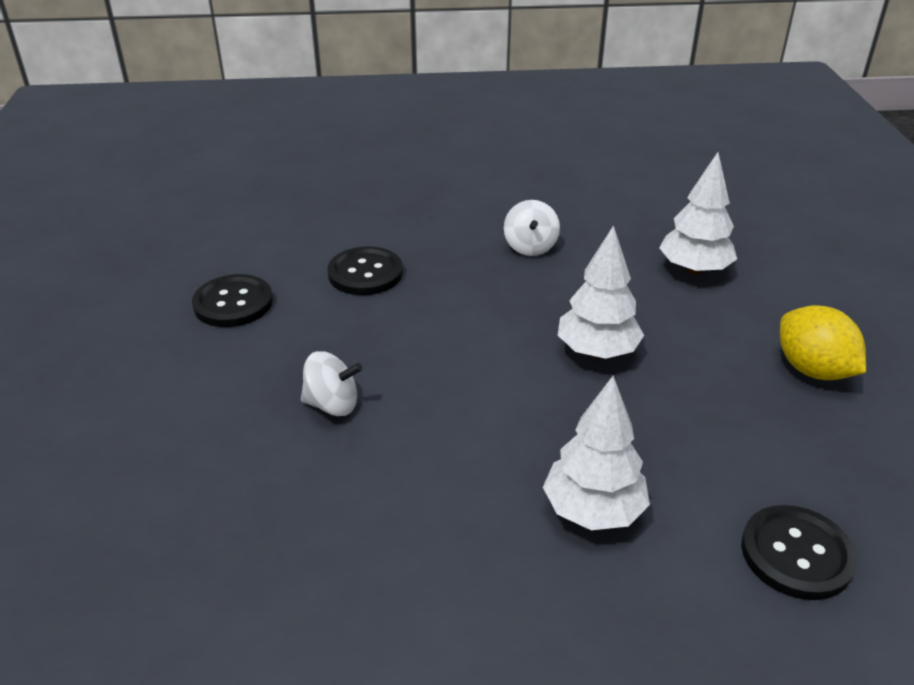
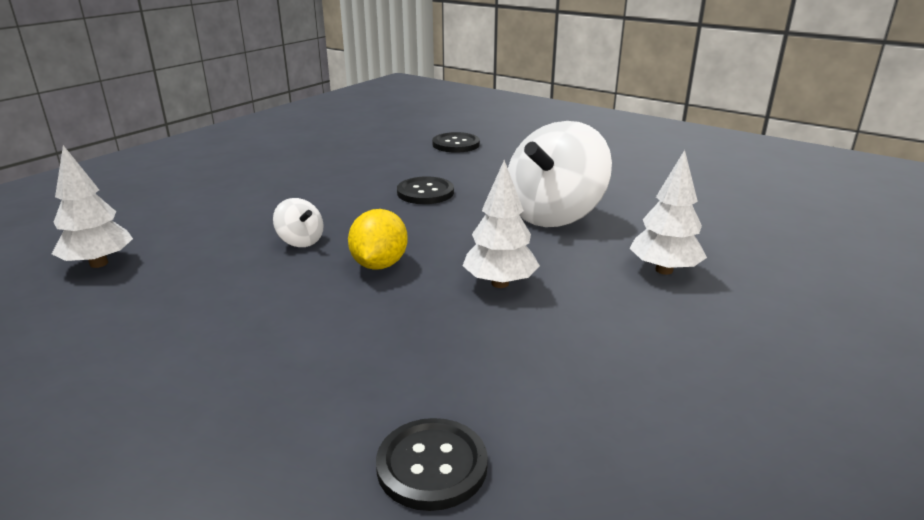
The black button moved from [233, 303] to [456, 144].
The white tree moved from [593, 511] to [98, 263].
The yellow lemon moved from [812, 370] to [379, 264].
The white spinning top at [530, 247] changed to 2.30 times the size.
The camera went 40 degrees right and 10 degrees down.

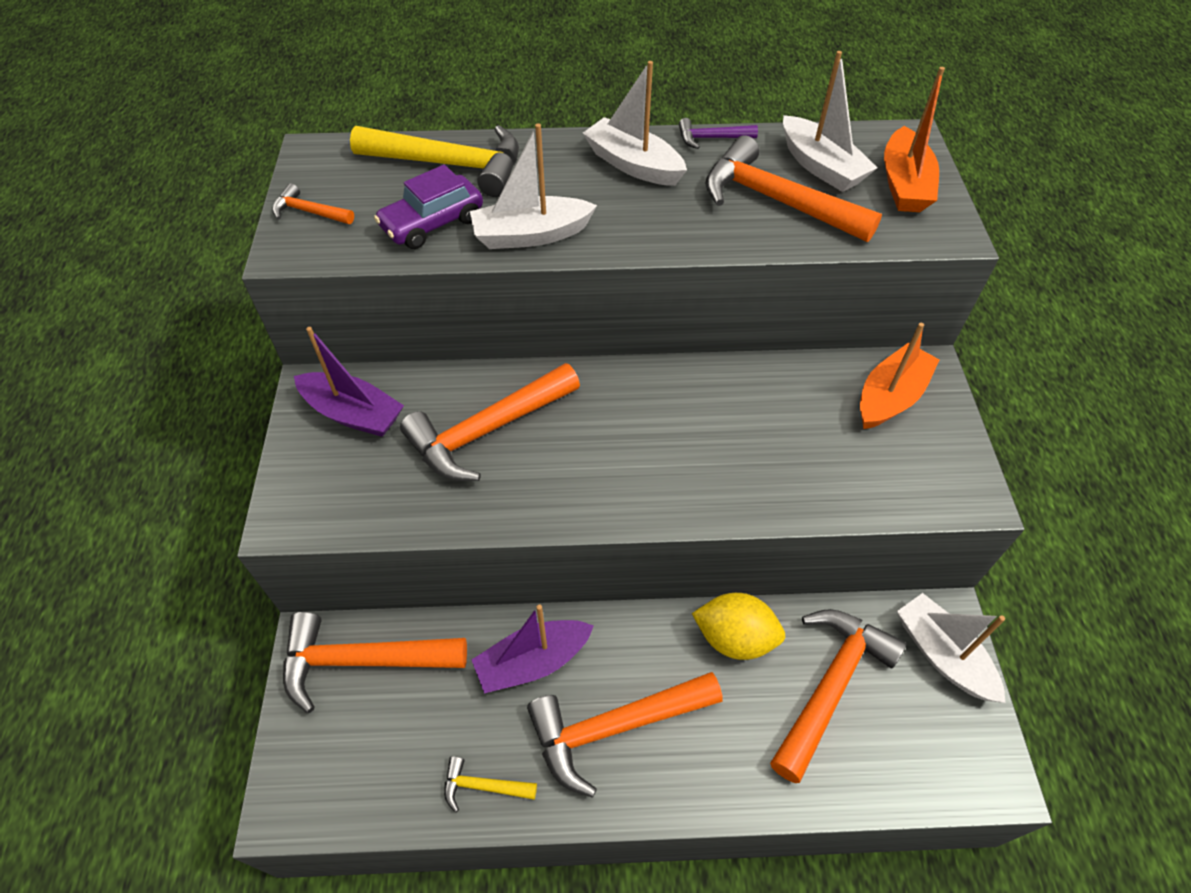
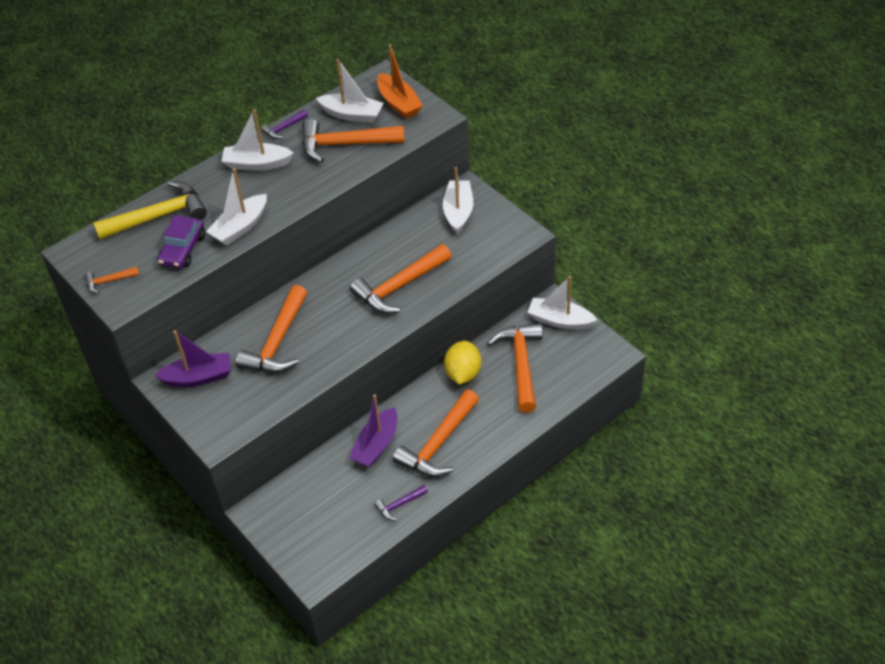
The orange hammer moved from [362, 661] to [399, 287].
The yellow hammer at [483, 786] became the purple hammer at [399, 505].
The orange boat at [890, 397] became the white boat at [458, 212].
The yellow lemon at [734, 638] turned 60 degrees counterclockwise.
The camera went 35 degrees left and 5 degrees down.

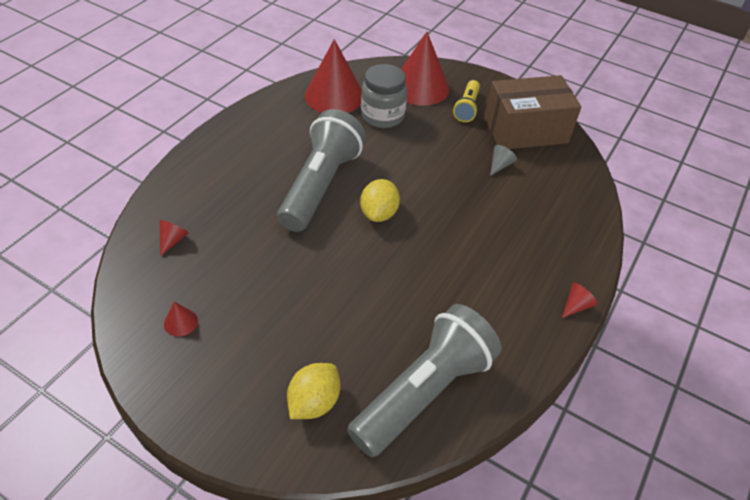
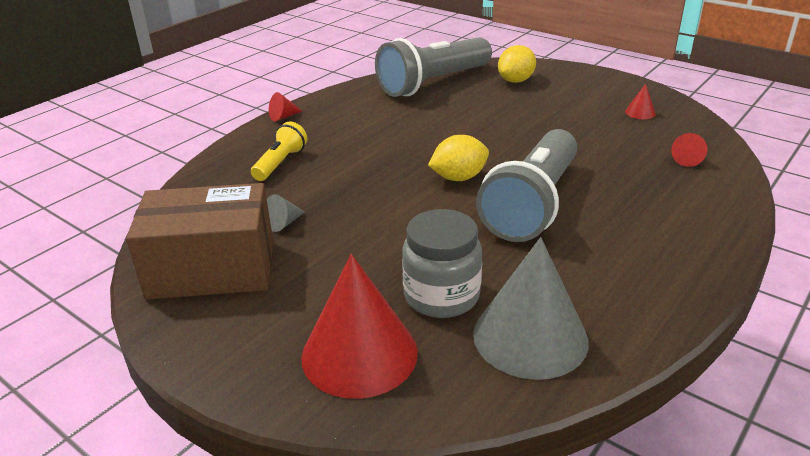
The yellow flashlight moved from [467, 108] to [280, 163].
The red cone at [334, 96] became the grey cone at [530, 337].
The yellow lemon at [379, 213] turned 45 degrees clockwise.
The camera went 170 degrees left and 15 degrees down.

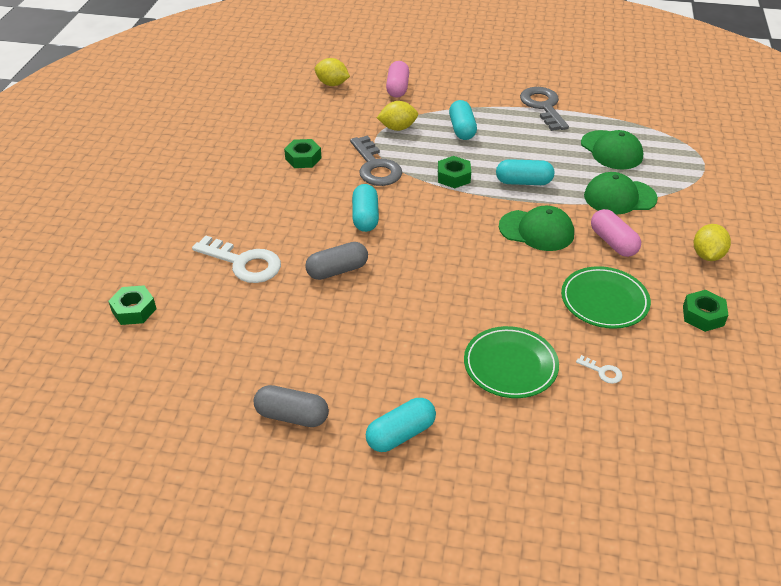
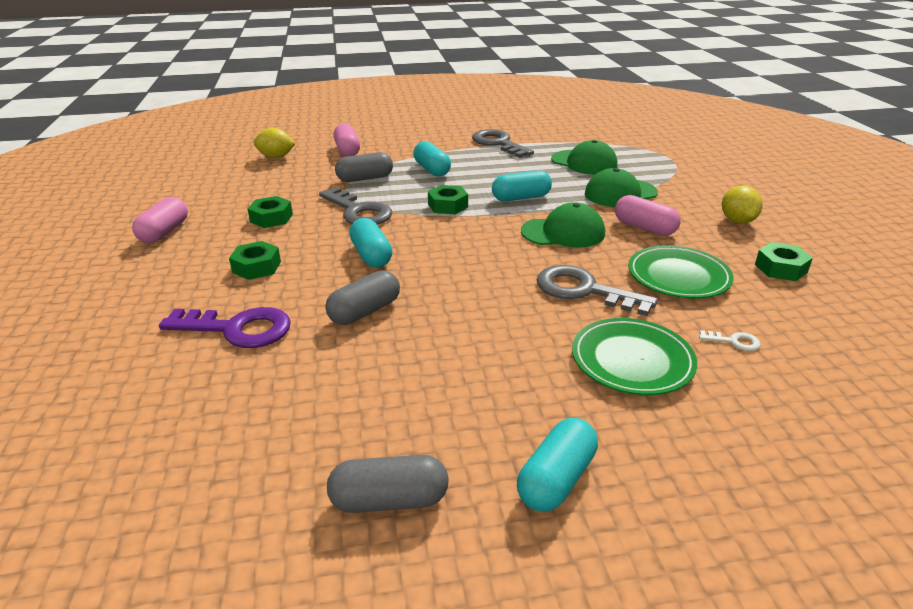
The pink capsule at [164, 232] appeared.
The grey key at [583, 290] appeared.
The green nut moved from [134, 310] to [257, 267].
The yellow lemon at [397, 128] was replaced by the grey capsule at [365, 178].
The white key at [244, 263] became the purple key at [238, 329].
The camera went 20 degrees left and 10 degrees down.

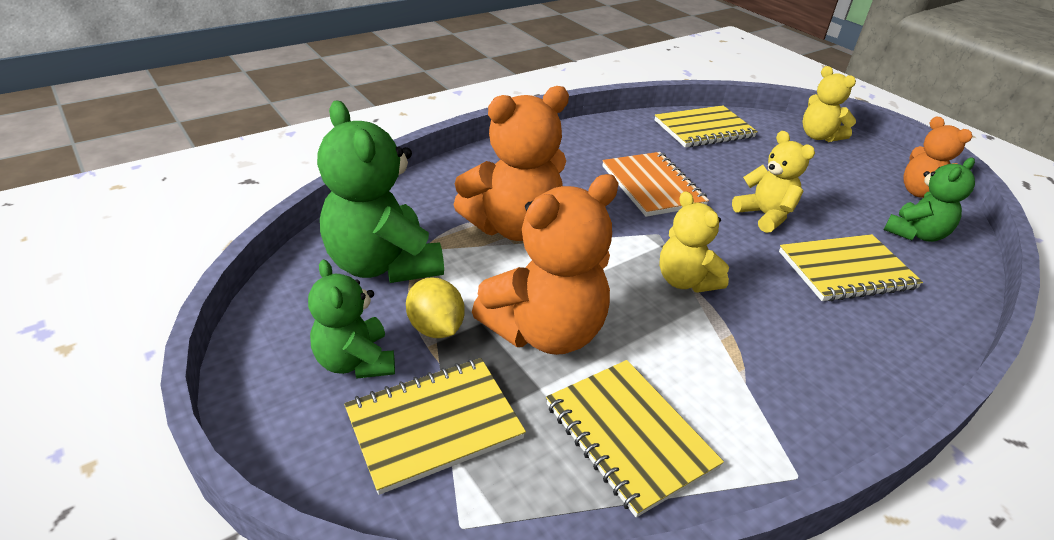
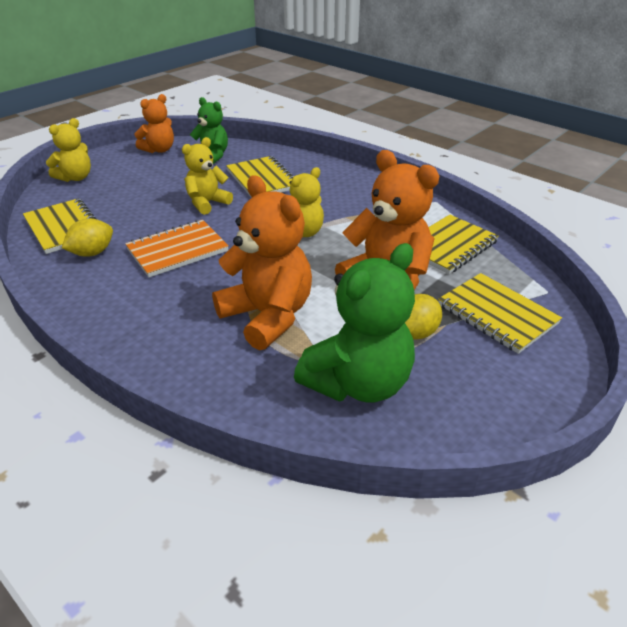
The green teddy bear at [355, 361] disappeared.
The yellow lemon at [92, 253] appeared.
The camera went 100 degrees left and 0 degrees up.

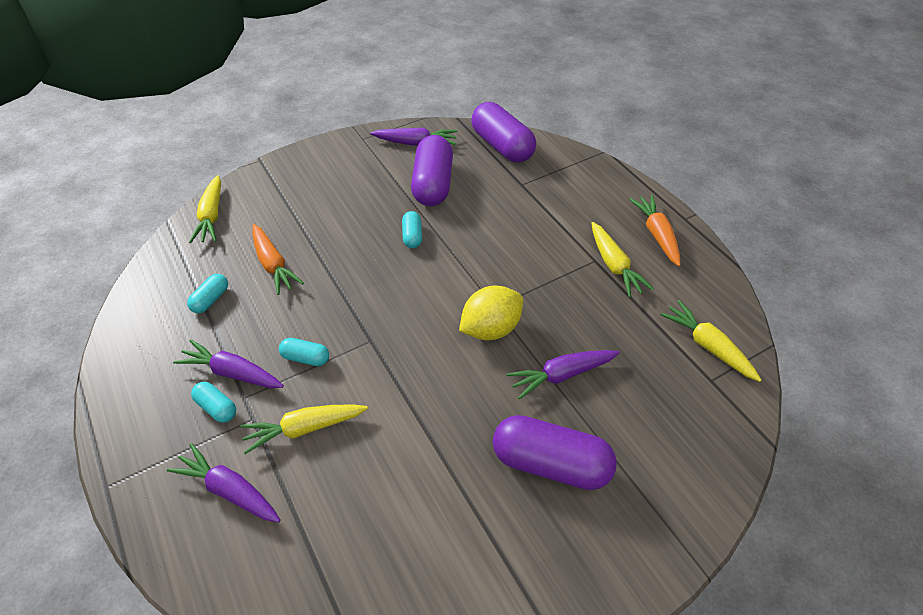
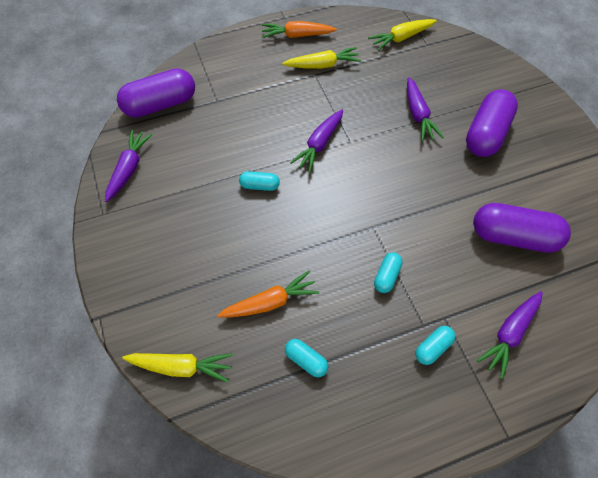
The yellow carrot at [304, 429] disappeared.
The yellow lemon at [490, 328] disappeared.
The purple carrot moved from [232, 372] to [319, 145].
The purple capsule moved from [433, 184] to [513, 237].
The camera went 80 degrees left and 10 degrees up.

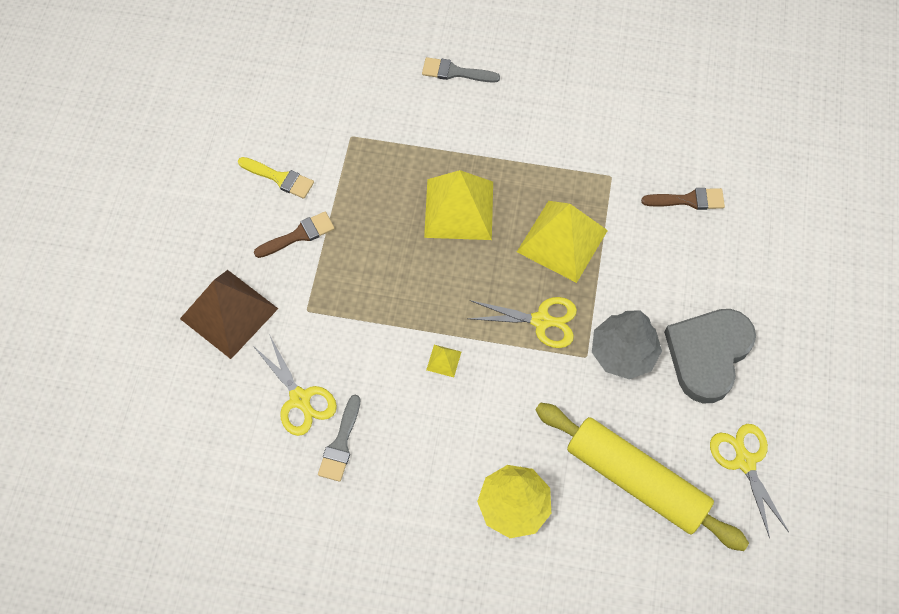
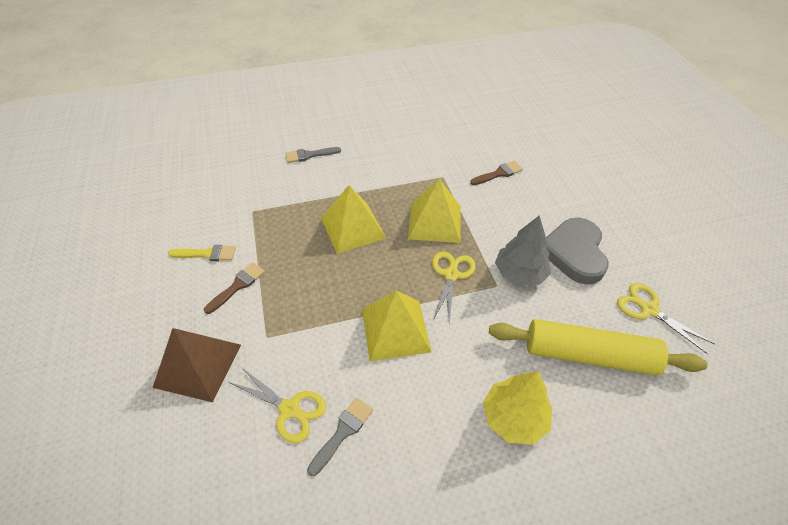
The grey brush at [340, 444] turned 135 degrees counterclockwise.
The yellow scissors at [541, 321] turned 60 degrees counterclockwise.
The yellow pyramid at [444, 360] changed to 2.47 times the size.
The camera went 25 degrees left and 15 degrees down.

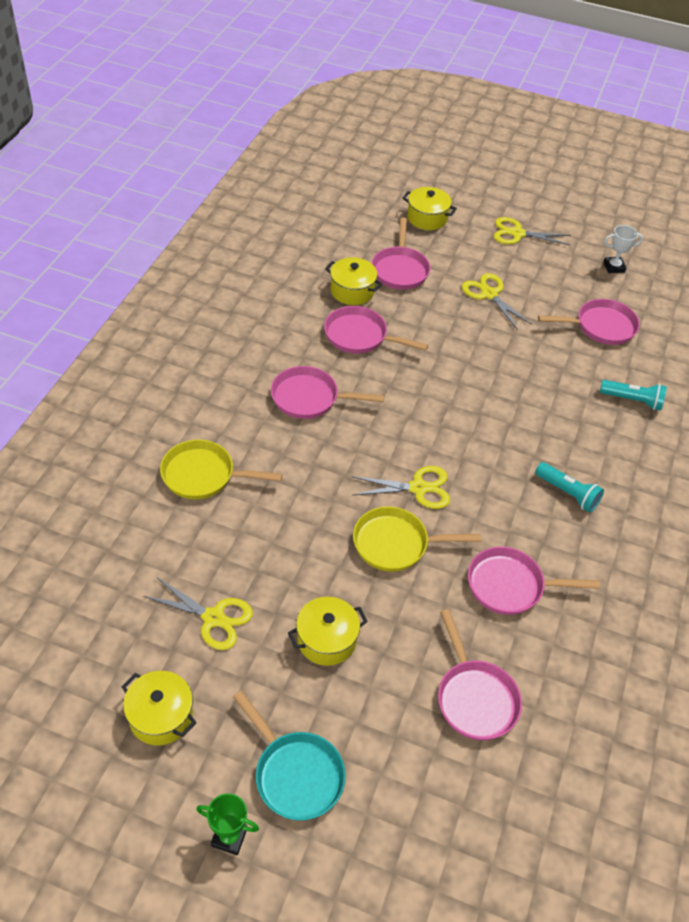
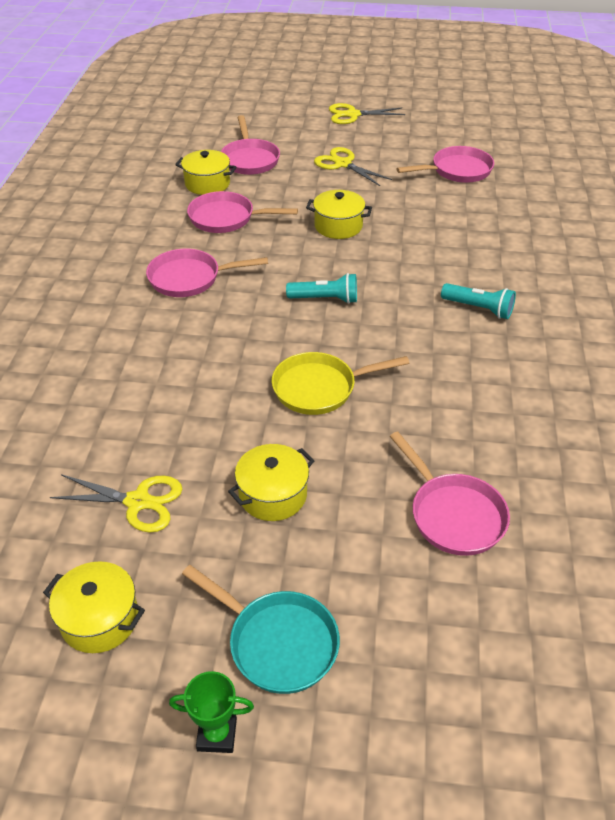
The yellow pan at [203, 475] disappeared.
The yellow scissors at [418, 488] disappeared.
The pink pan at [510, 586] disappeared.
The white trophy at [614, 267] disappeared.
The yellow pot moved from [427, 218] to [338, 226].
The turquoise flashlight moved from [632, 400] to [325, 299].
The camera went 10 degrees left and 5 degrees down.

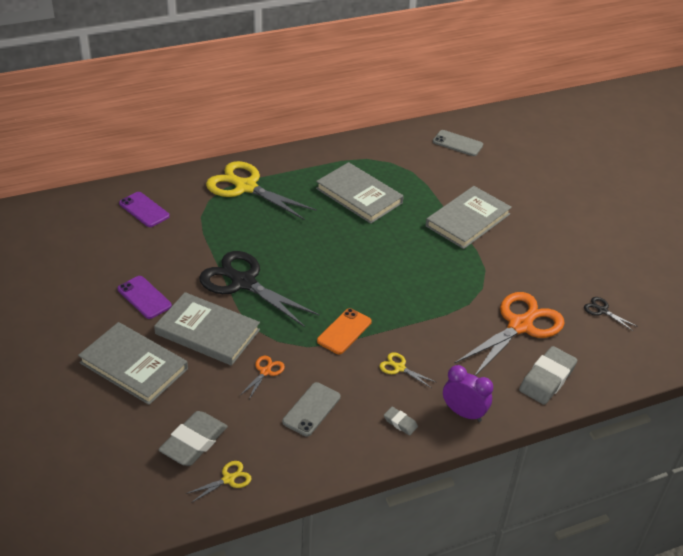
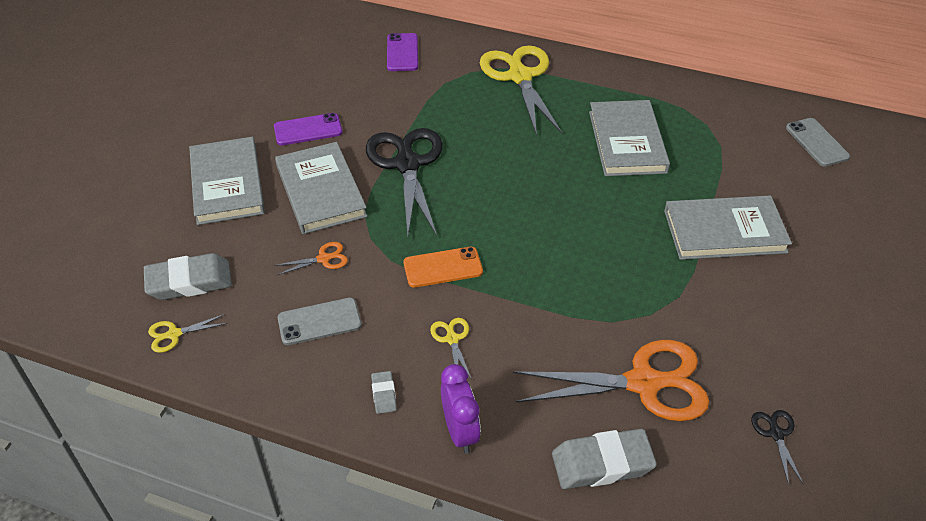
The purple phone at [144, 297] turned 75 degrees clockwise.
The yellow scissors at [228, 479] turned 150 degrees clockwise.
The camera went 45 degrees right and 5 degrees up.

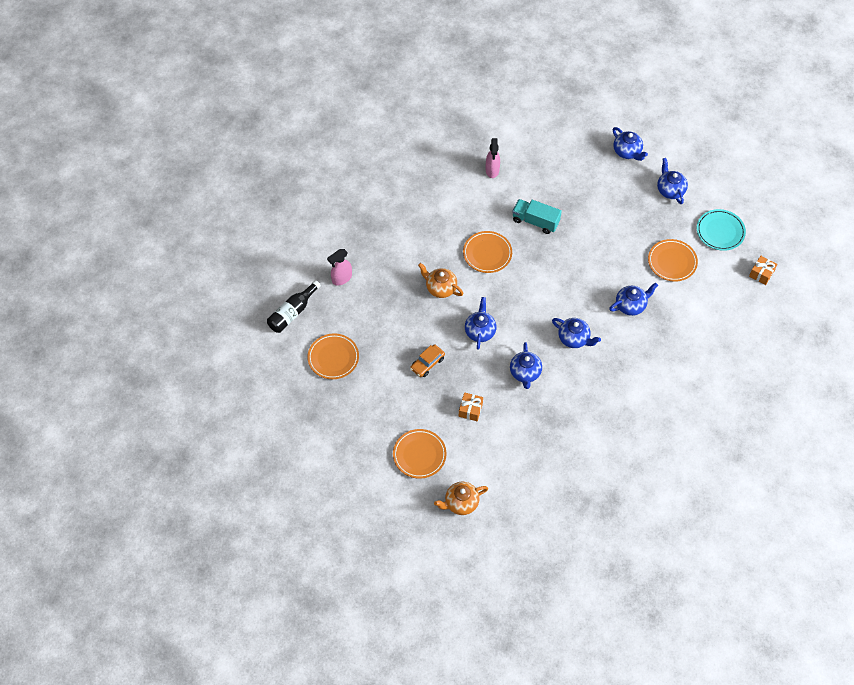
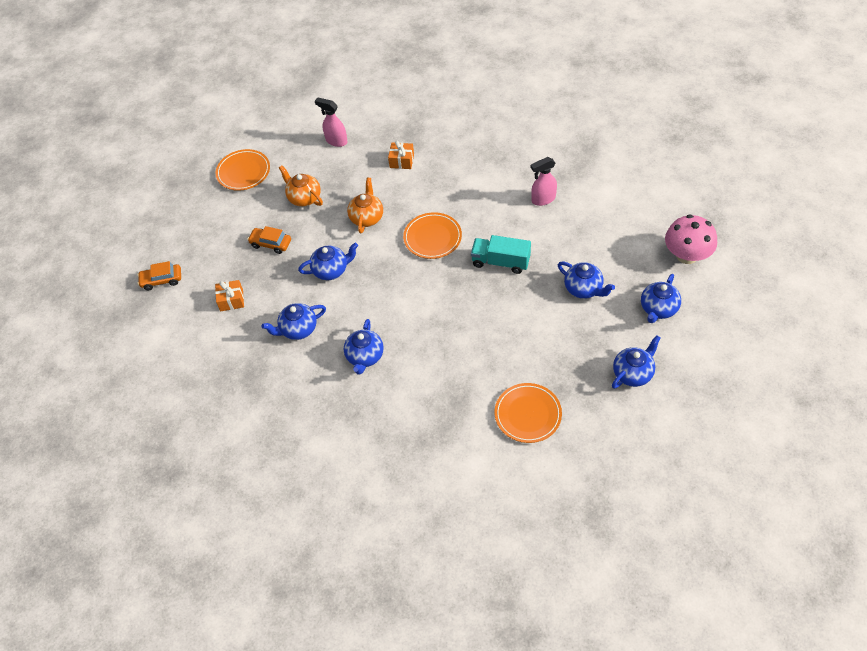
The black bottle at [292, 312] disappeared.
The turquoise plate at [720, 231] disappeared.
The pink mushroom at [687, 255] appeared.
The orange teapot moved from [461, 503] to [304, 198].
The blue teapot moved from [631, 305] to [583, 289].
The orange gift moved from [761, 274] to [401, 161].
The orange plate at [419, 455] was replaced by the orange car at [161, 280].
The turquoise truck at [535, 221] turned 75 degrees counterclockwise.
The camera went 70 degrees right and 5 degrees down.

